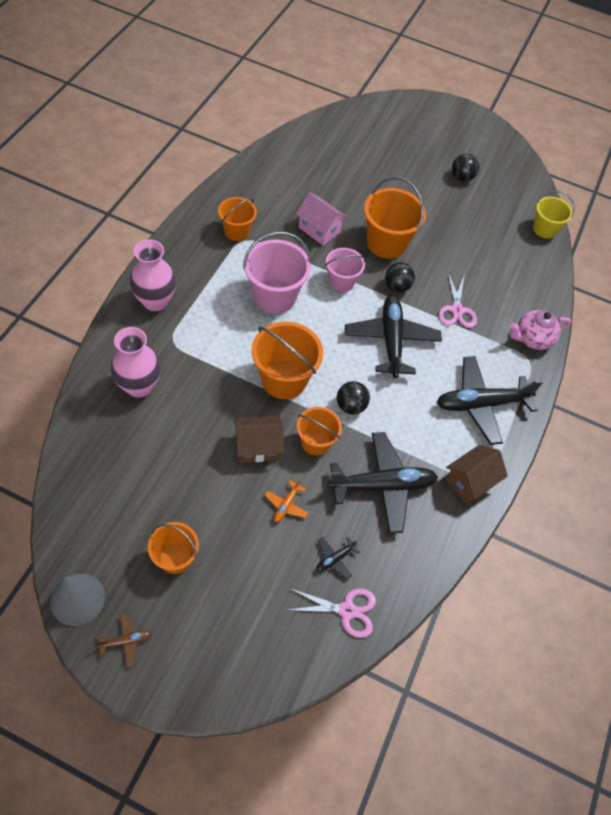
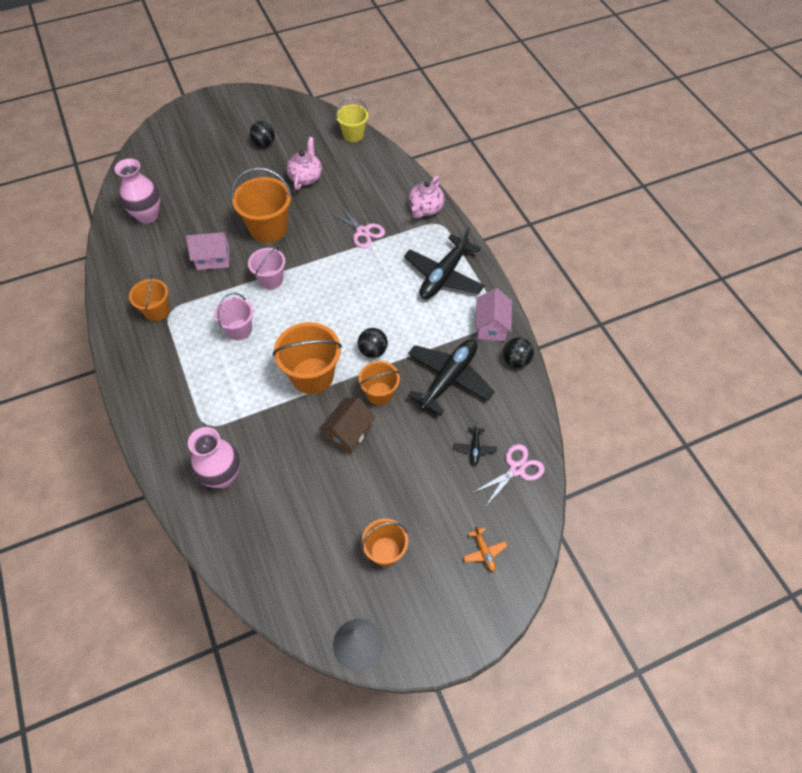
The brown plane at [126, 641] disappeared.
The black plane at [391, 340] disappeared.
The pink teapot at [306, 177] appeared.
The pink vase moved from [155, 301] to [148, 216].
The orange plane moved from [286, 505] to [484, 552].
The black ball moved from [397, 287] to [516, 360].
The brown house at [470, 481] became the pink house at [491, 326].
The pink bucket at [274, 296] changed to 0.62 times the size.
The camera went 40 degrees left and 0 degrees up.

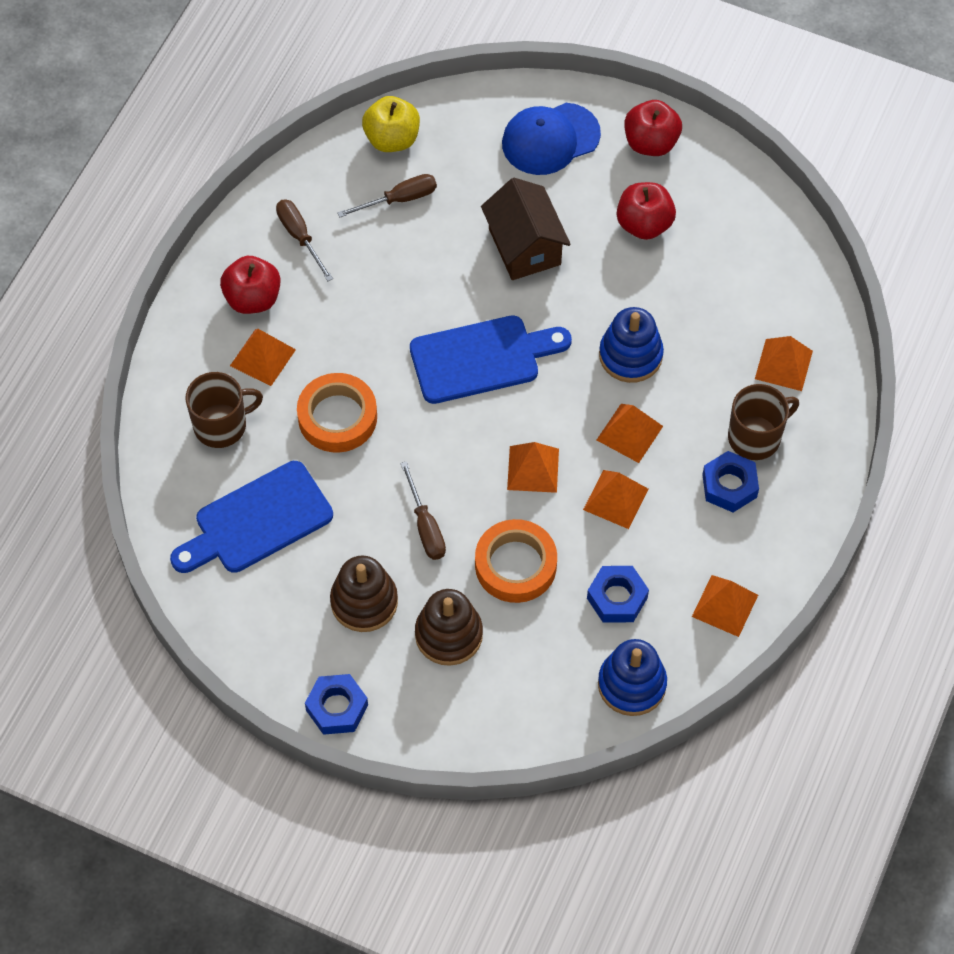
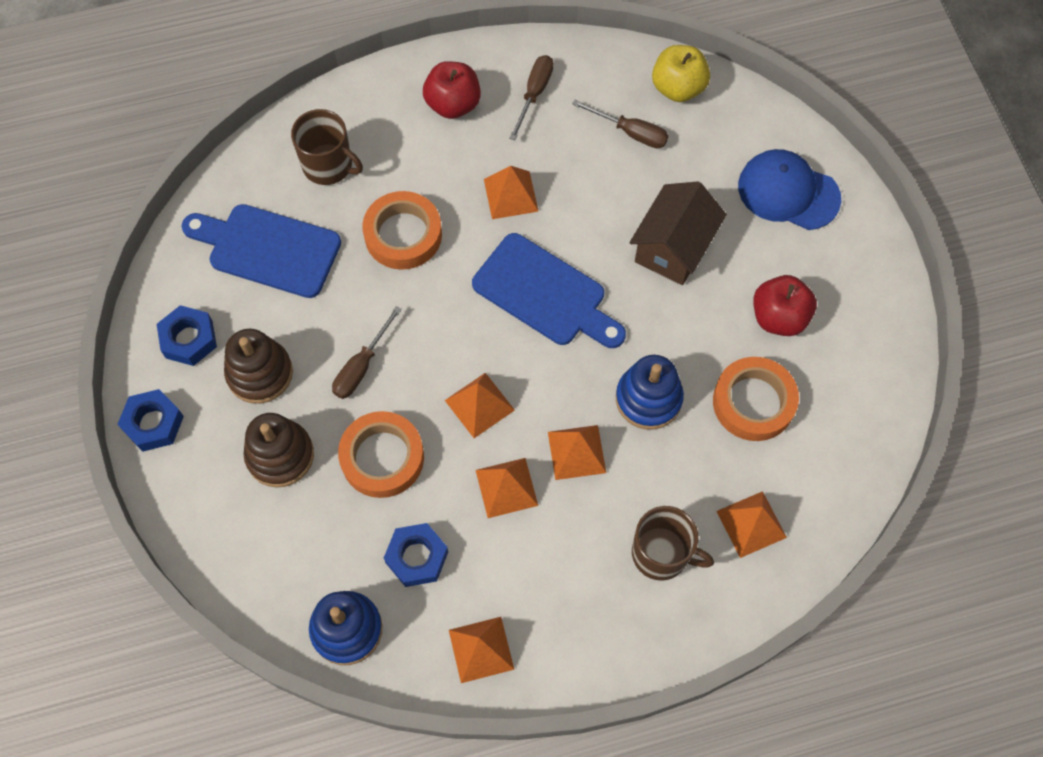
The red apple at [651, 143] disappeared.
The orange tape at [753, 402] appeared.
The orange pyramid moved from [263, 357] to [511, 195].
The blue nut moved from [729, 486] to [189, 339].
The camera went 50 degrees right and 5 degrees up.

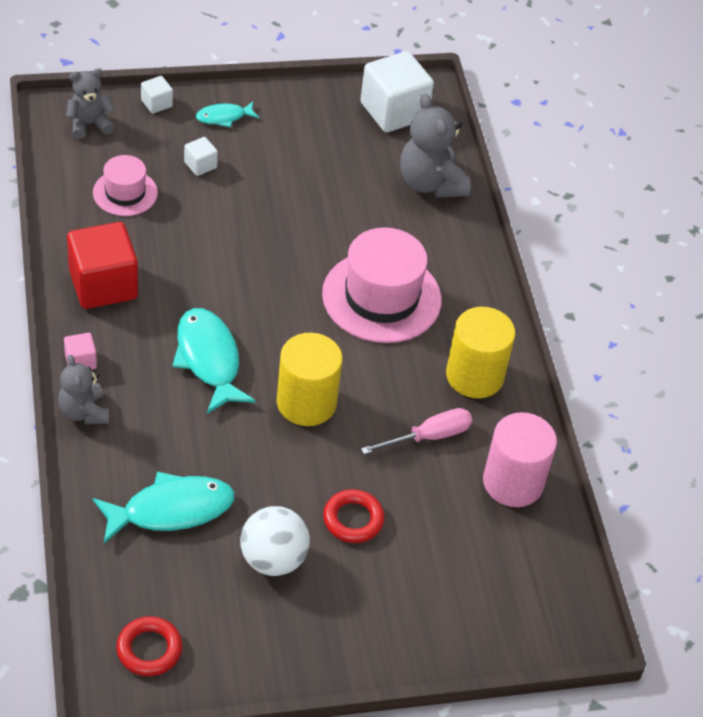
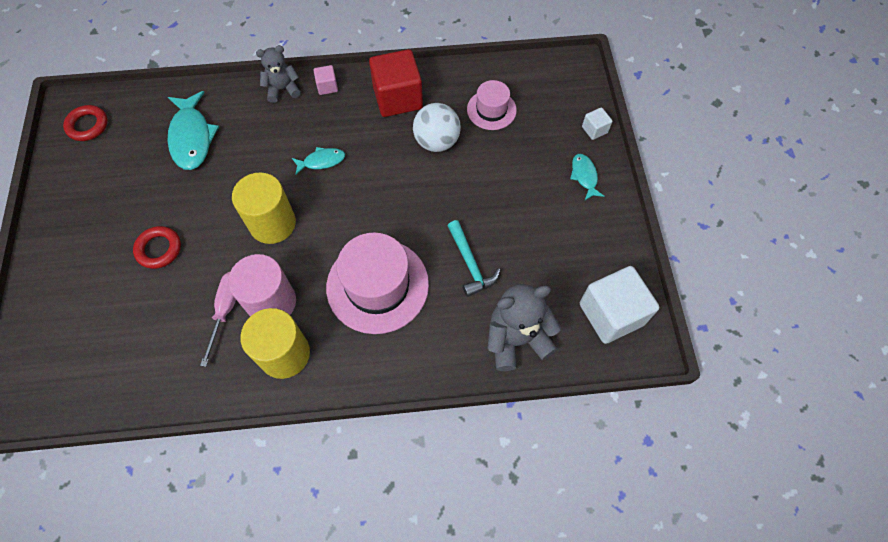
The grey teddy bear at [89, 124] disappeared.
The white cube at [200, 165] disappeared.
The turquoise hammer at [470, 264] appeared.
The white ball moved from [273, 559] to [436, 142].
The pink cylinder moved from [513, 482] to [271, 302].
The pink screwdriver at [428, 436] turned 150 degrees counterclockwise.
The turquoise fish at [209, 359] changed to 0.54 times the size.
The camera went 100 degrees right and 15 degrees up.

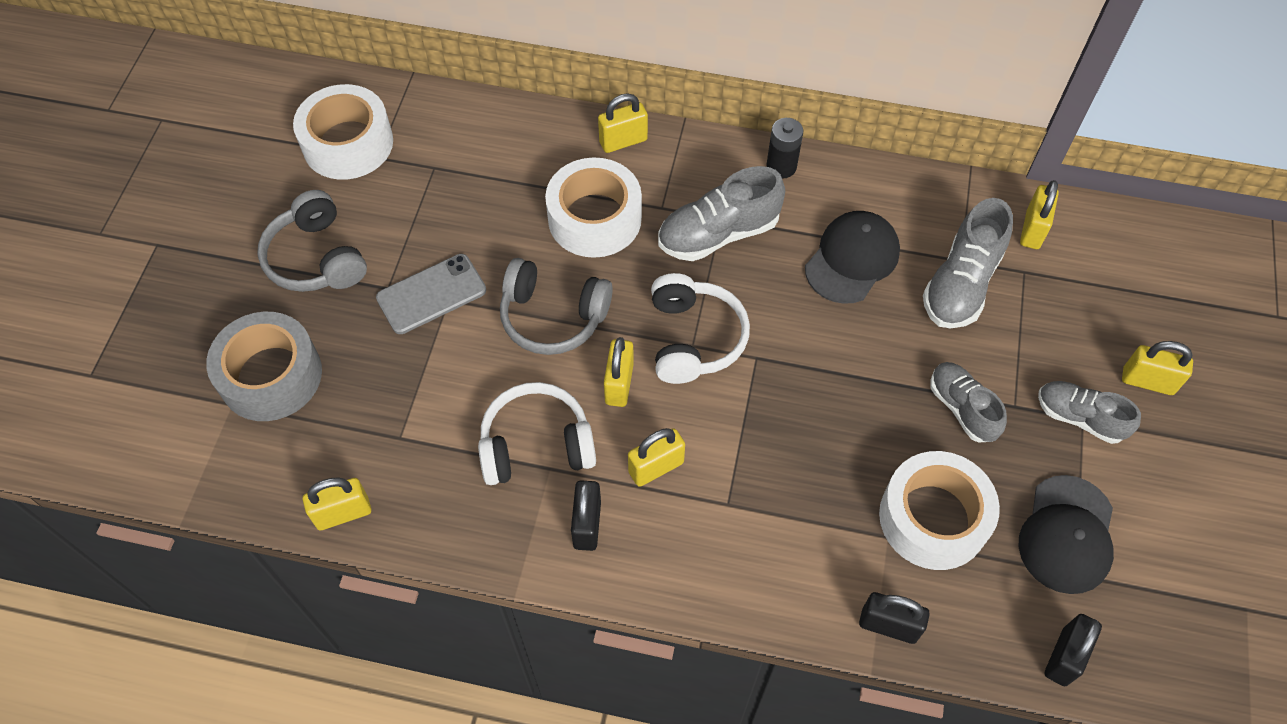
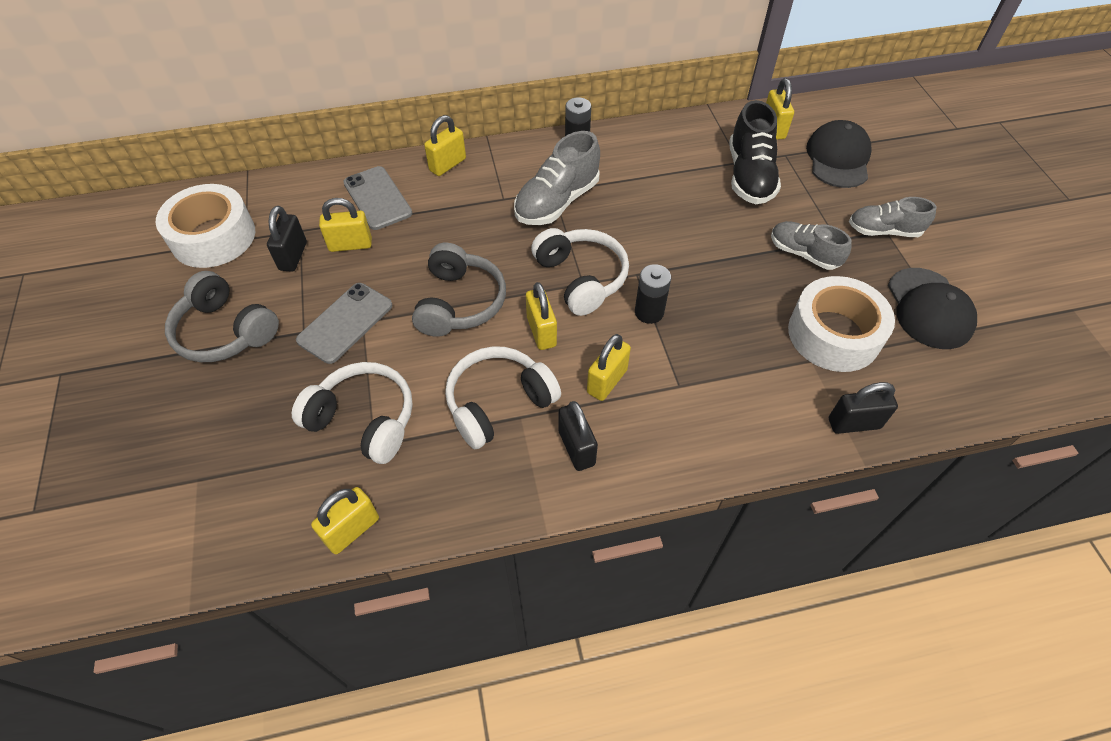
The grey tape at [271, 375] disappeared.
The white tape at [594, 218] disappeared.
The white headphones at [364, 420] appeared.
The grey phone at [377, 198] appeared.
The black battery at [649, 312] appeared.
The black cap moved from [852, 259] to [838, 158].
The black padlock moved from [1064, 657] to [293, 256].
The yellow padlock moved from [1147, 381] to [350, 245].
The grey shoe at [961, 284] became the black shoe at [749, 176].
The grey headphones at [553, 316] turned 75 degrees counterclockwise.
The camera went 25 degrees left and 5 degrees down.

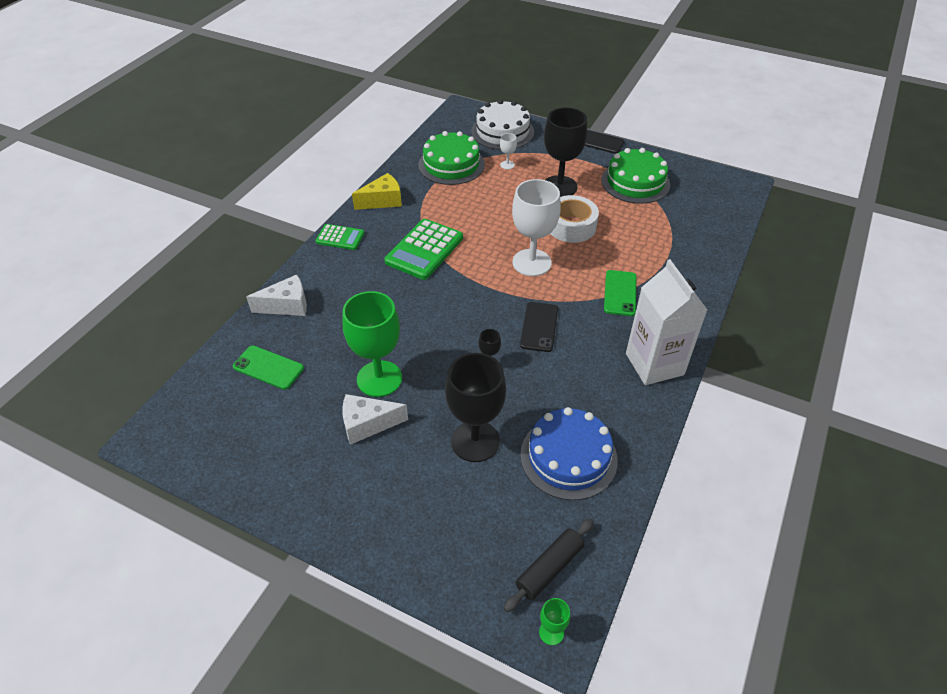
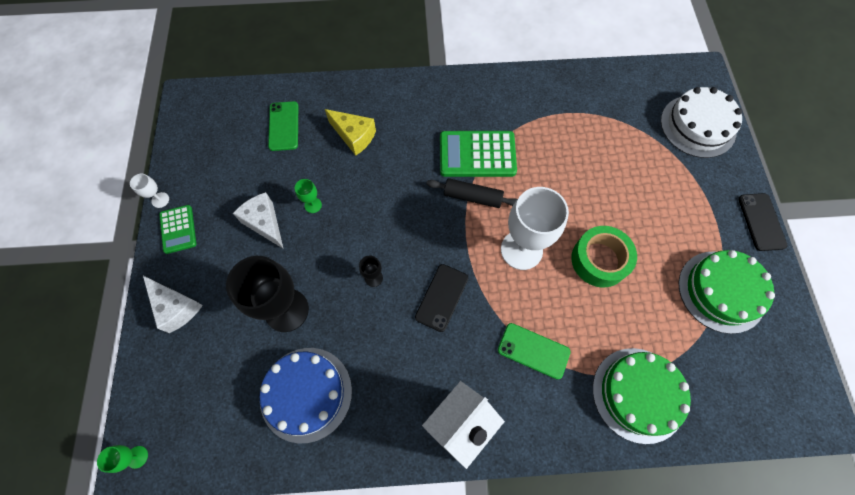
The black goblet at [559, 187] disappeared.
The white cheese moved from [287, 305] to [176, 307].
The green calculator moved from [340, 237] to [178, 229].
The yellow cheese moved from [382, 201] to [354, 136].
The green cake moved from [451, 164] to [638, 394].
The white goblet moved from [507, 165] to [160, 200].
The black rolling pin moved from [549, 568] to [472, 197].
The white tape at [571, 226] became the green tape at [599, 260].
The black phone at [539, 327] turned 45 degrees counterclockwise.
The green phone at [620, 293] turned 45 degrees clockwise.
The green goblet at [379, 379] changed to 0.43 times the size.
The camera went 60 degrees right and 20 degrees up.

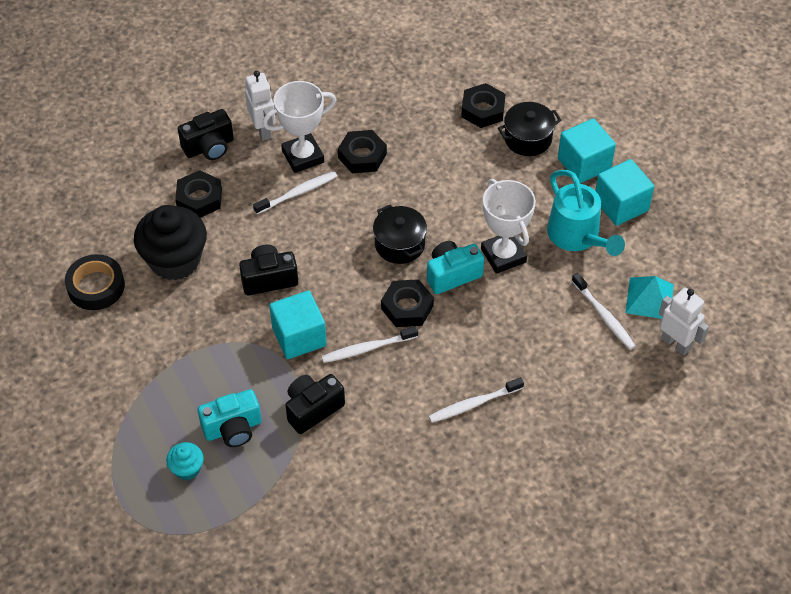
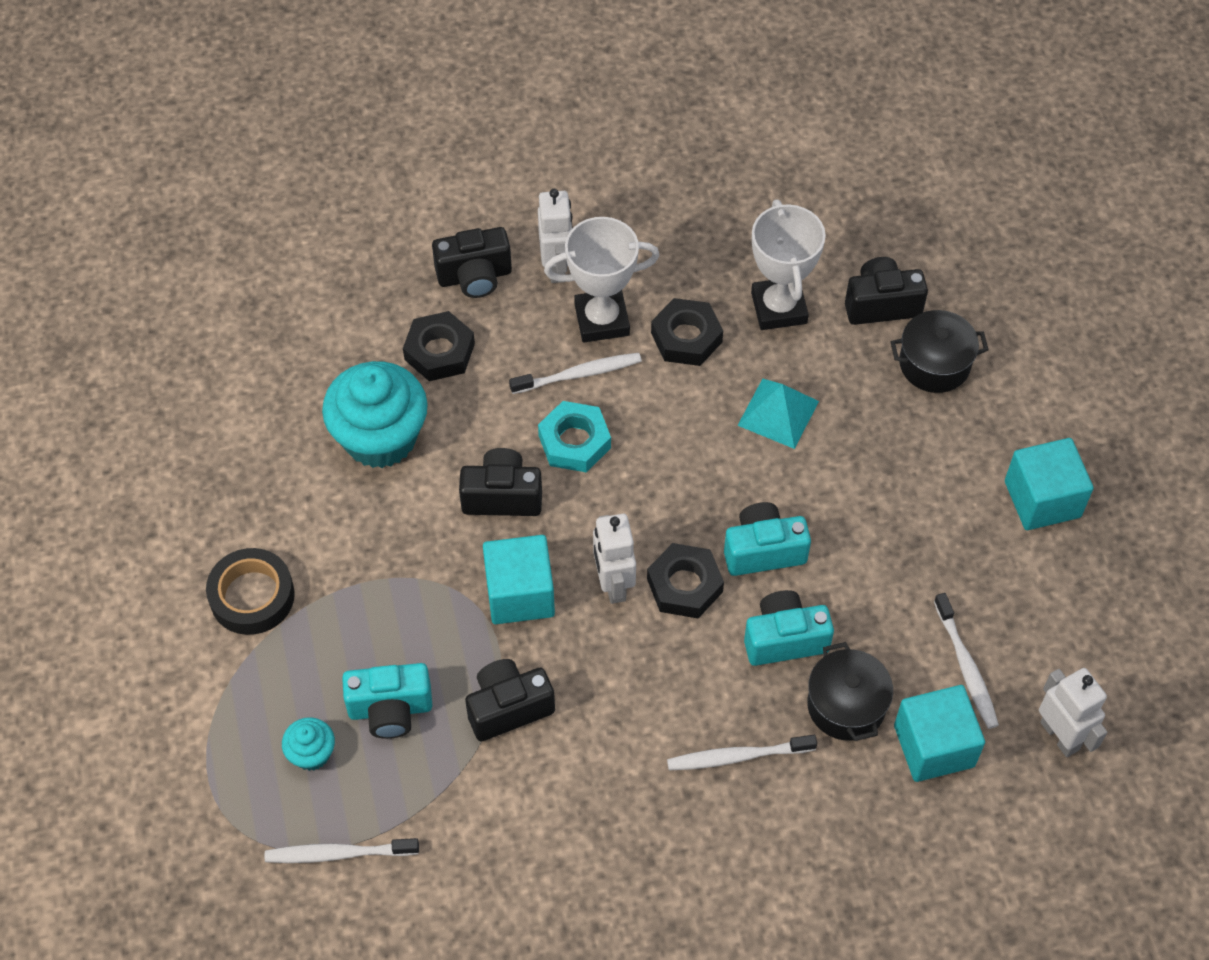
The turquoise watering can at [578, 237] disappeared.
The turquoise nut at [574, 442] appeared.
The white robot at [613, 584] appeared.
The turquoise camera at [784, 639] appeared.
The black tape moved from [96, 286] to [252, 596].
The white toothbrush moved from [368, 348] to [339, 853].
The black pot moved from [399, 244] to [846, 705].
The white trophy moved from [503, 255] to [779, 308].
The turquoise cube moved from [584, 164] to [934, 746].
The turquoise pyramid moved from [649, 298] to [778, 413].
The black nut at [483, 110] was replaced by the black camera at [881, 304].
The black cupcake at [175, 260] became the turquoise cupcake at [380, 437].
The camera went 15 degrees right and 5 degrees up.

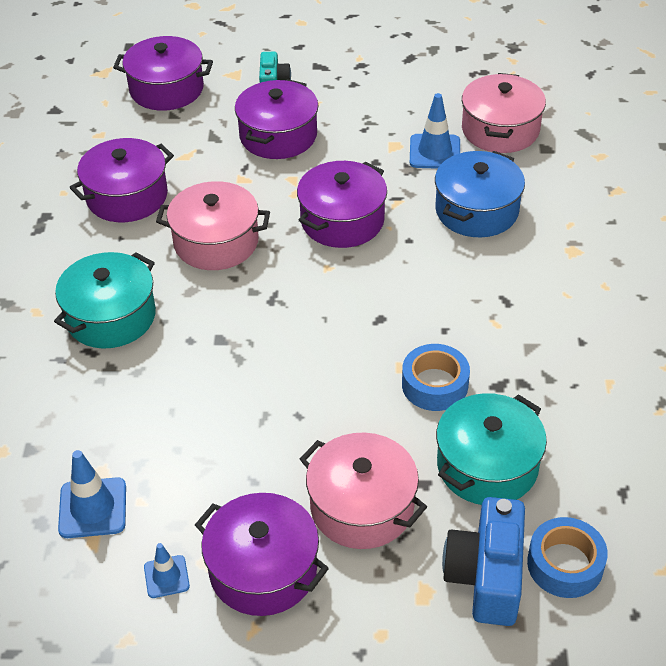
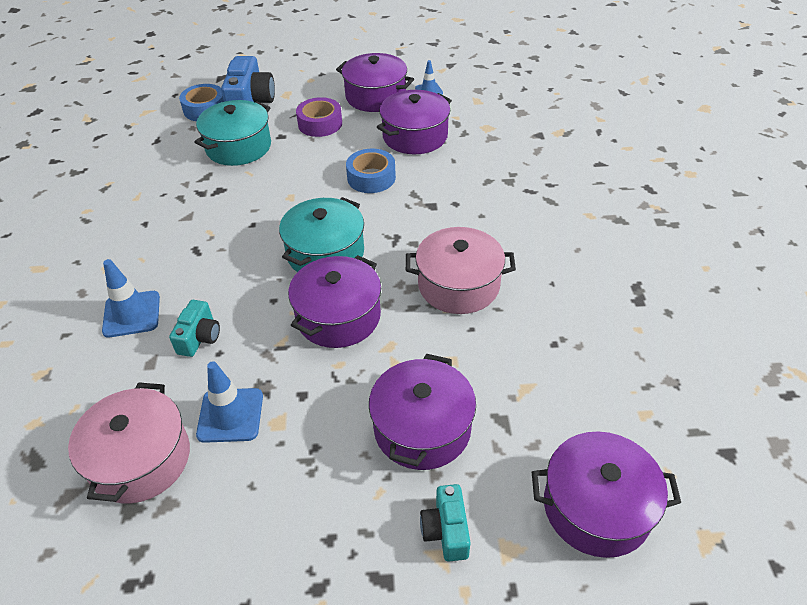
The turquoise pot moved from [111, 316] to [325, 253].
The blue traffic cone moved from [93, 508] to [131, 314].
The purple pot moved from [127, 196] to [415, 136].
The blue tape moved from [435, 385] to [371, 178].
The pink pot at [362, 506] was replaced by the purple tape at [320, 124].
The blue pot at [476, 210] was replaced by the turquoise camera at [199, 337].
The camera went 175 degrees right and 0 degrees up.

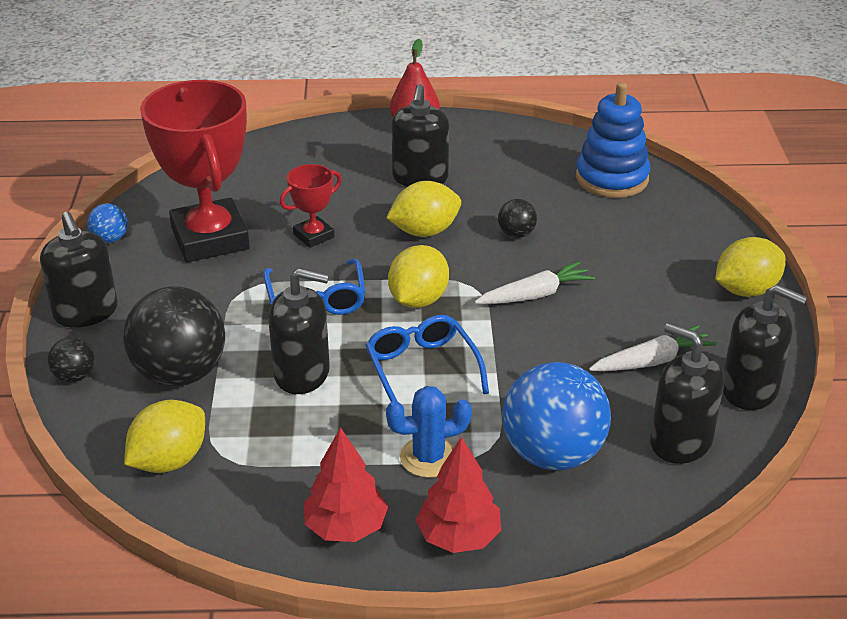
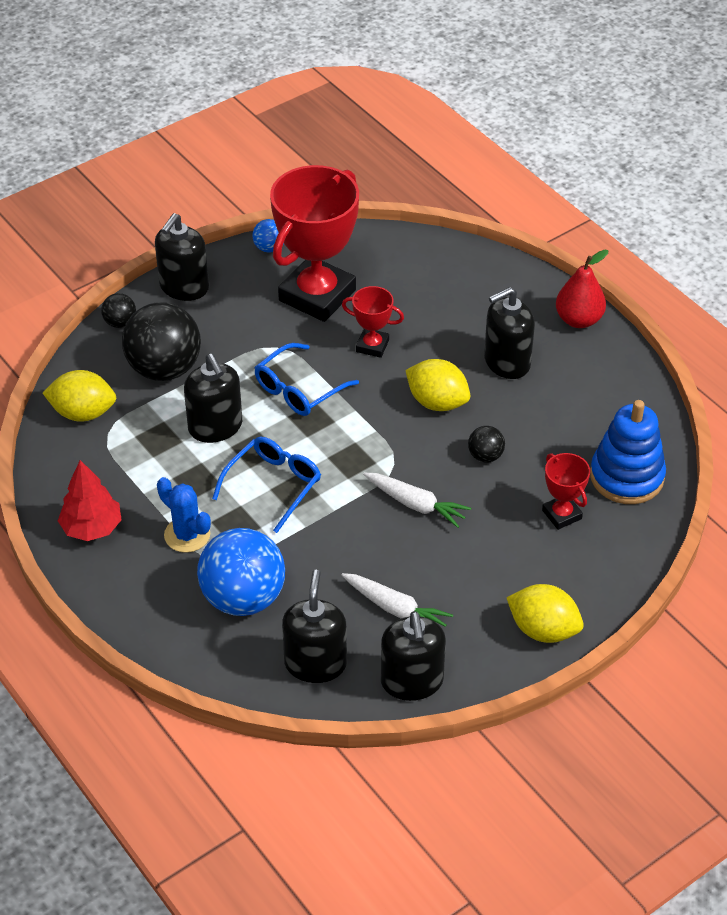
The yellow lemon at [418, 300] disappeared.
The red tree at [458, 537] disappeared.
The red trophy at [561, 514] appeared.
The camera went 55 degrees right and 10 degrees up.

